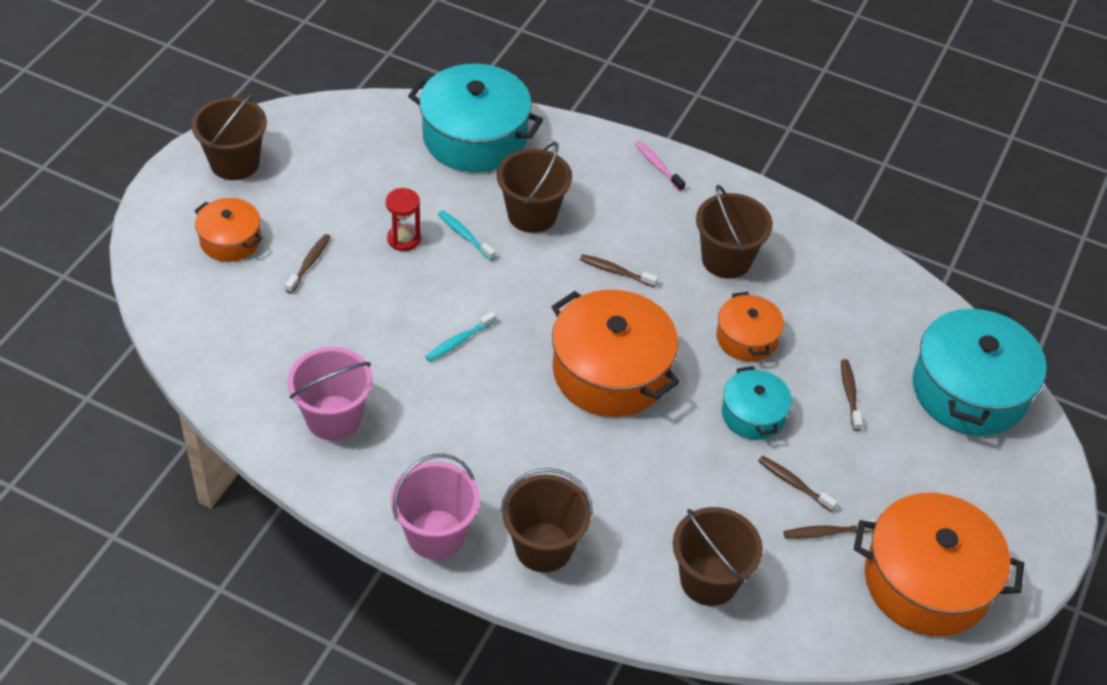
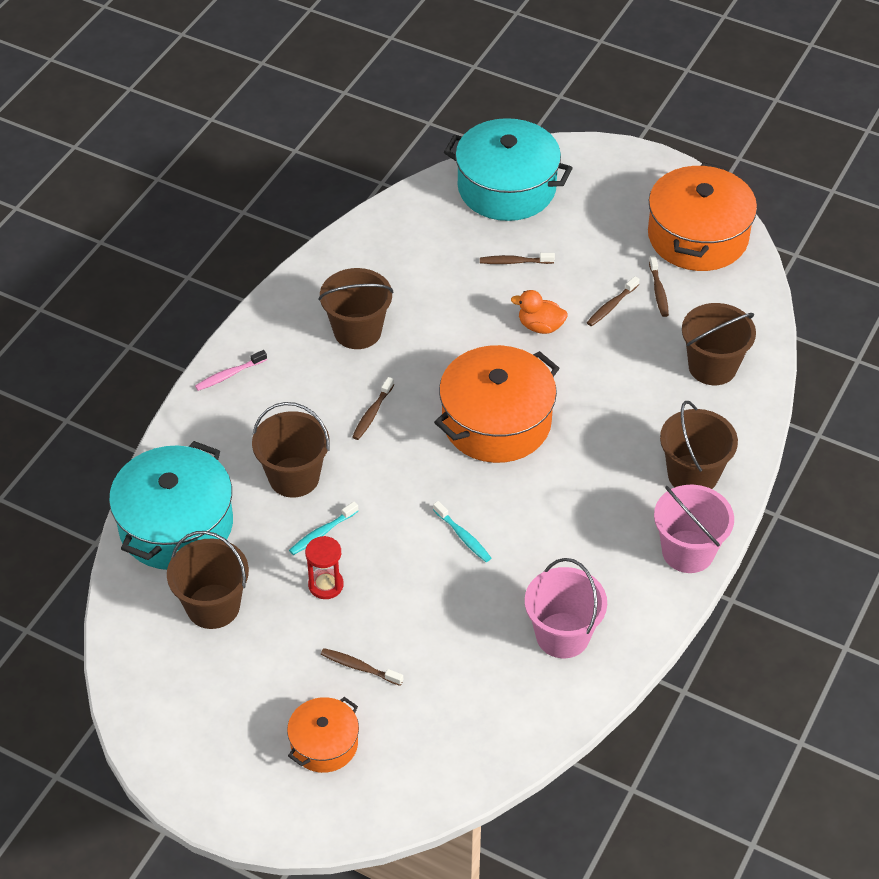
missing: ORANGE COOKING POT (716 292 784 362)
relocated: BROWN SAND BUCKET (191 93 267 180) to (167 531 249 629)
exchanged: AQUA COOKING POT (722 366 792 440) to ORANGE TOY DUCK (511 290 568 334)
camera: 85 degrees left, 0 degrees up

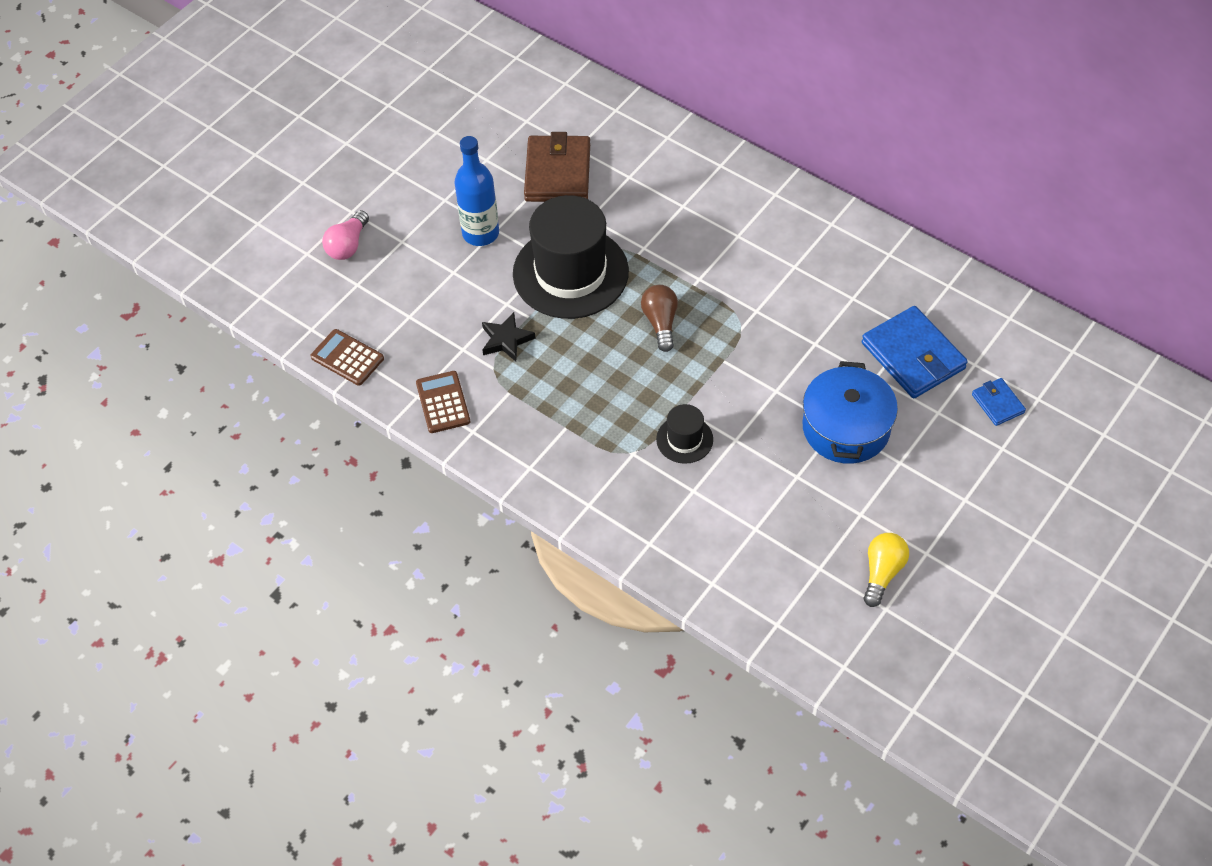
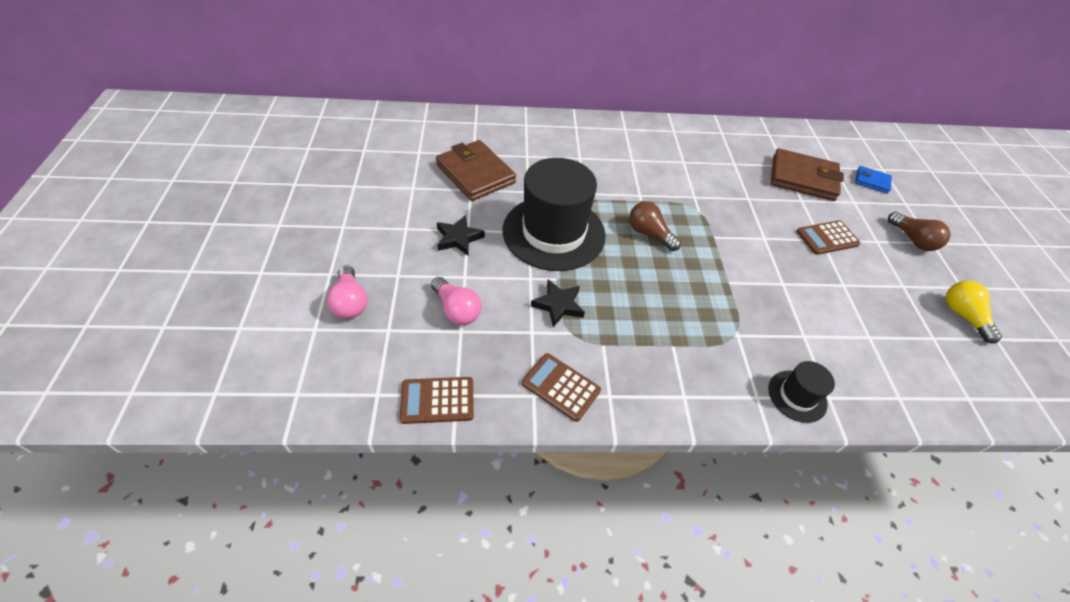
appeared: PINK LIGHT BULB (431 277 481 325); BROWN LIGHT BULB (888 212 950 251)
relocated: JET-BLACK TOP HAT (656 404 713 464) to (768 361 835 423)
exchanged: COBALT BOTTLE (454 136 499 246) to JET-BLACK STAR SHAPE (437 215 485 256); COBALT COOKING POT (803 361 898 464) to BROWN ADDING MACHINE (796 220 861 255)
colour: COBALT BILLFOLD (862 306 968 398) to BROWN BILLFOLD (771 148 844 201)
camera: 45 degrees left, 5 degrees down

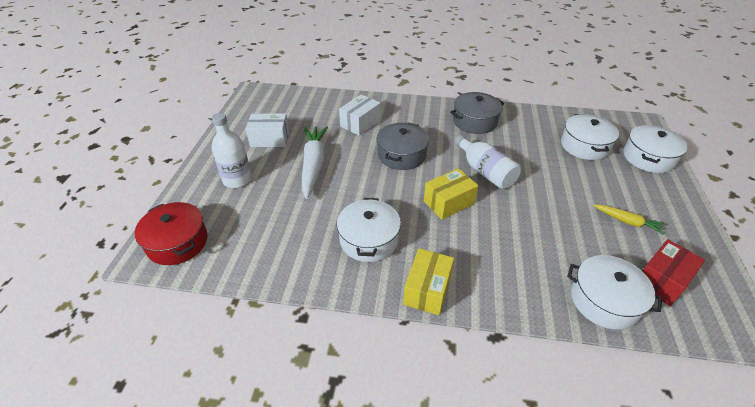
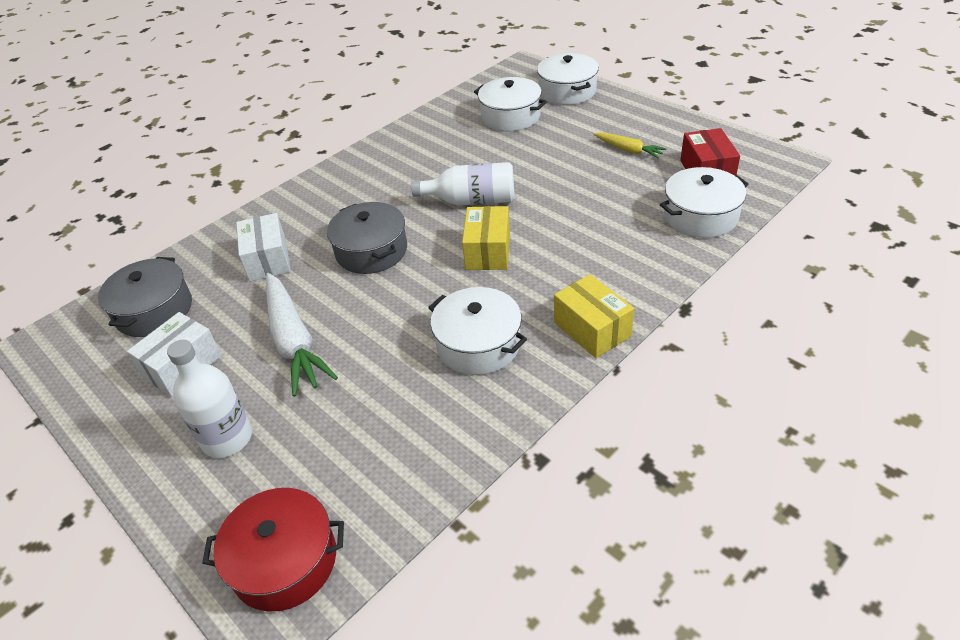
relocated: GREY COOKING POT (450 92 504 134) to (98 257 192 337)
spun: PURE WHITE ROOT VEGETABLE (302 126 328 199) = (266 273 338 397) 150 degrees counterclockwise; GOLDEN ROOT VEGETABLE (593 204 665 235) = (594 132 666 159) 60 degrees clockwise
camera: 50 degrees left, 0 degrees up

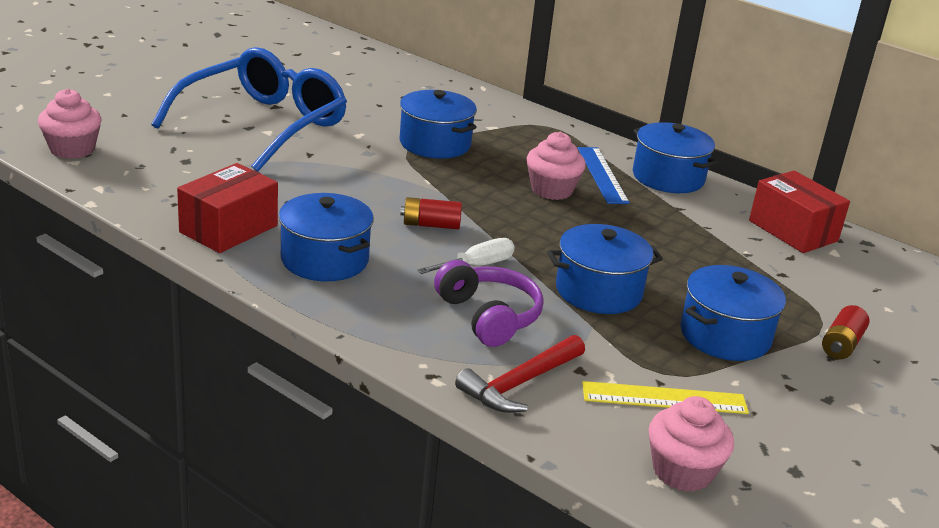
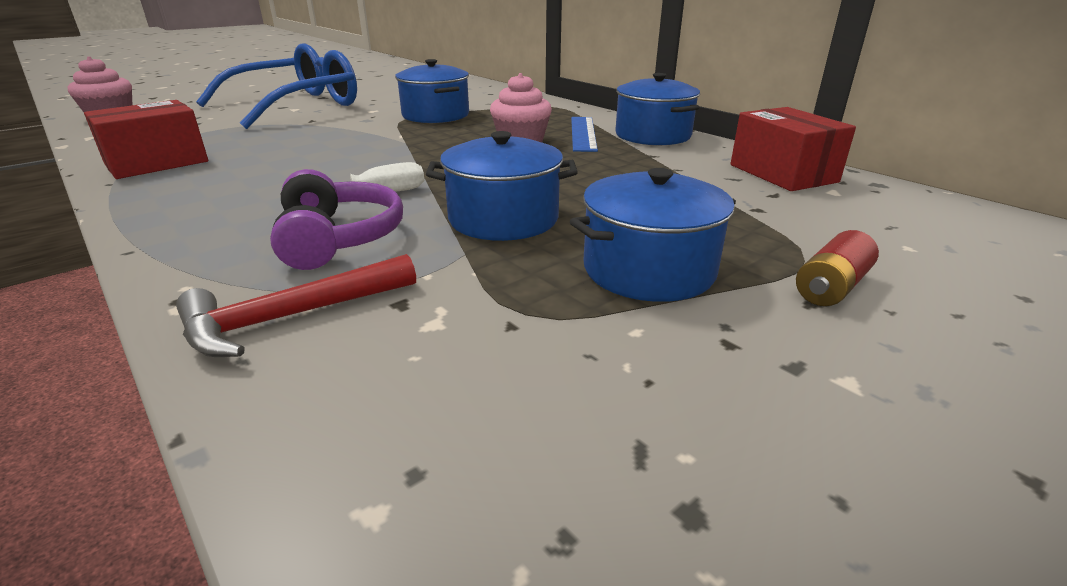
missing: COBALT COOKING POT (279 193 374 281); SCARLET BATTERY (400 197 462 229); GOLDEN MEASURING STICK (582 381 749 414); PINK MUFFIN (649 396 734 492)
camera: 15 degrees right, 0 degrees up

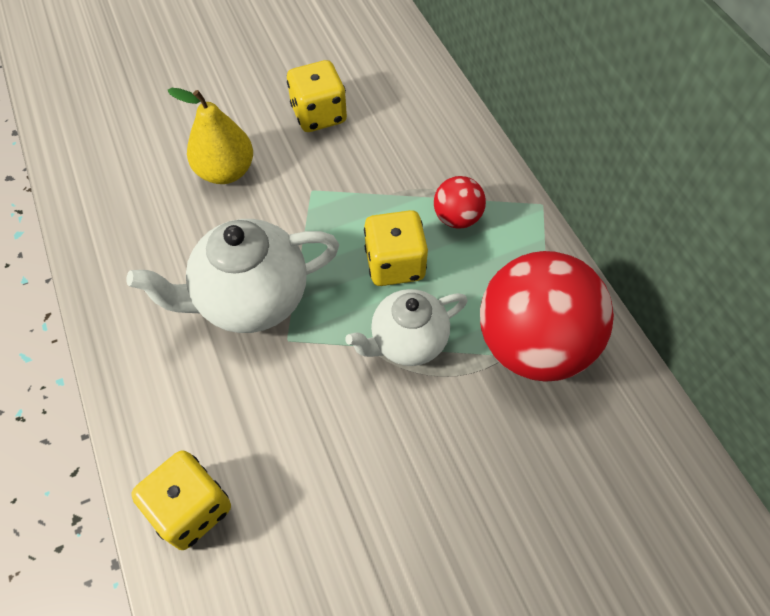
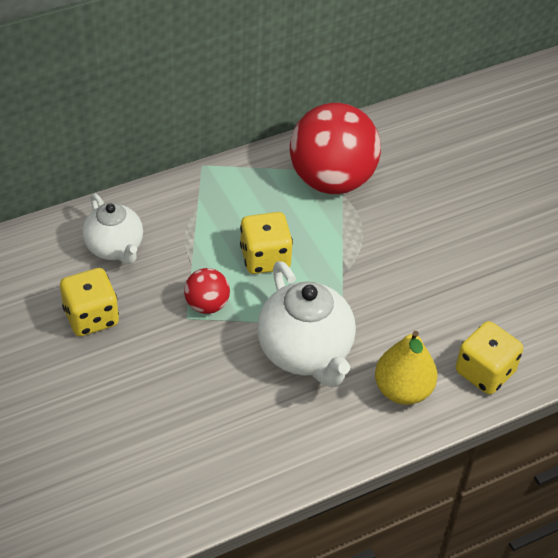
relocated: GOLDEN PEAR (167 88 253 184) to (375 331 438 405); PURE WHITE CHINA TEAPOT (345 289 467 366) to (82 193 143 264); SCARLET PLAY BALL (434 176 486 229) to (184 268 230 314)
camera: 95 degrees left, 10 degrees down

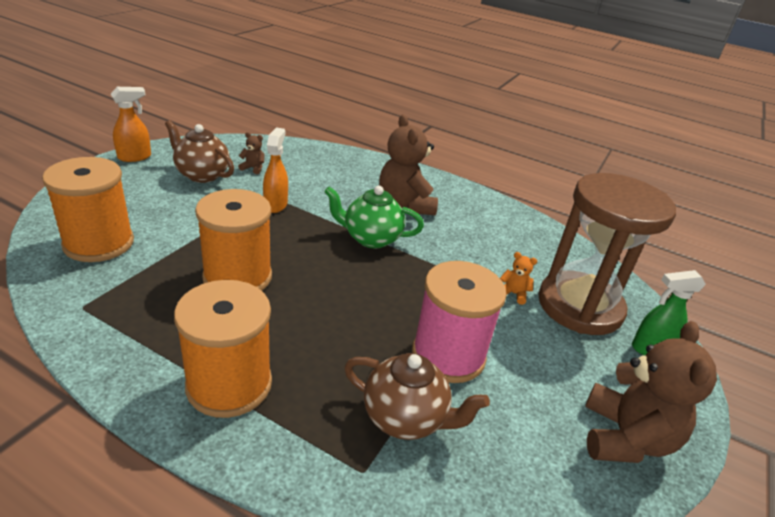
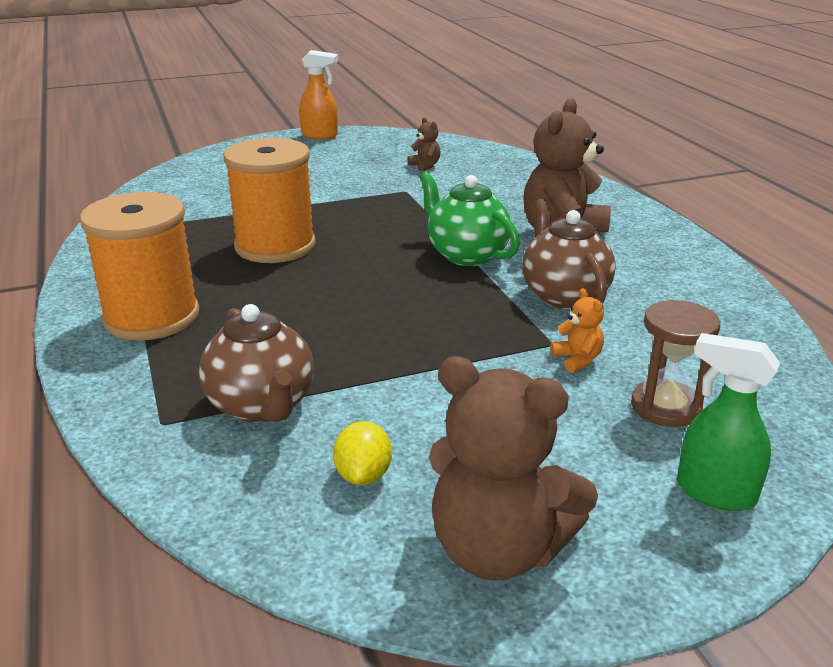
missing: ORANGE BOBBIN (42 157 134 262); ORANGE SPRAY CLEANER (263 127 288 213); PINK BOBBIN (412 261 507 383)
appeared: GOLDEN LEMON (333 421 392 485)
relocated: BROWN CHINA TEAPOT (165 120 234 183) to (522 198 616 309)
spun: BROWN TEDDY BEAR (585 321 717 463) = (429 356 598 580) 60 degrees clockwise
size: BROWN SANDGLASS (538 173 676 335) = (631 299 720 427) x0.47
camera: 45 degrees right, 5 degrees down

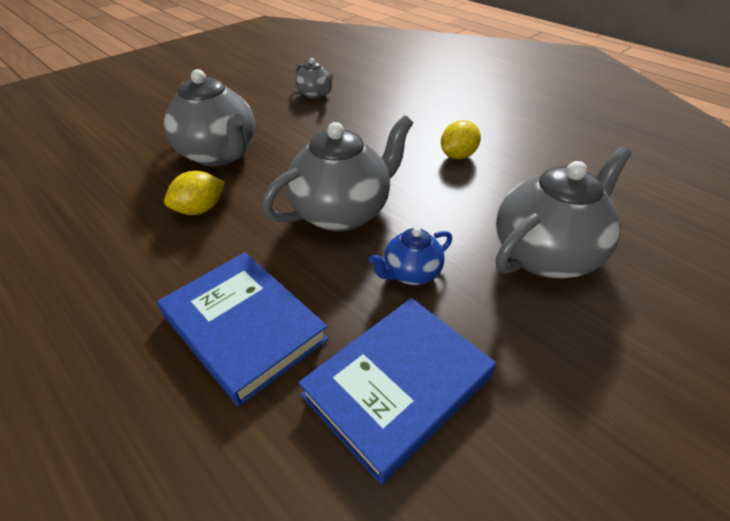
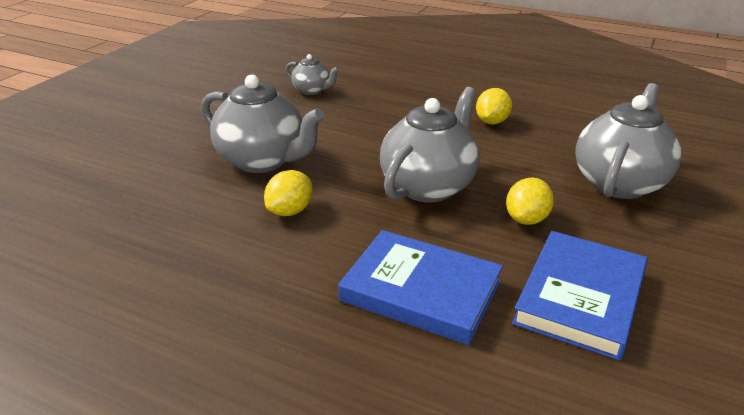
exchanged: COBALT CHINA TEAPOT (369 228 452 285) to GOLDEN LEMON (506 178 554 225)
camera: 20 degrees left, 10 degrees down

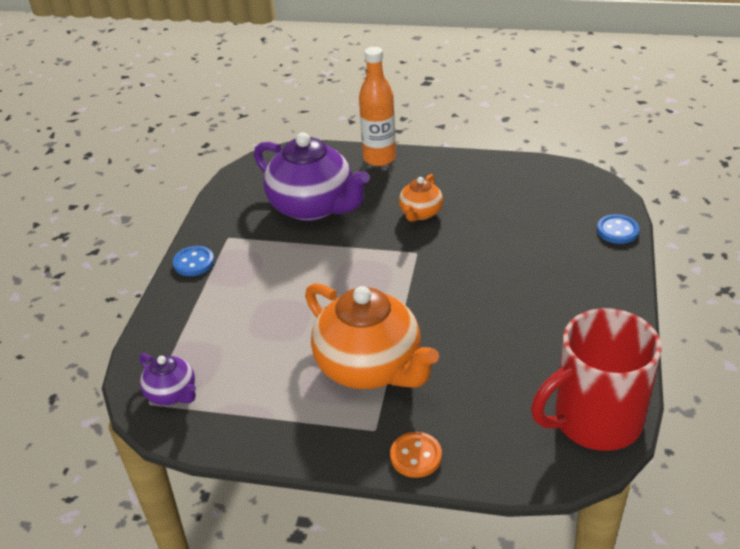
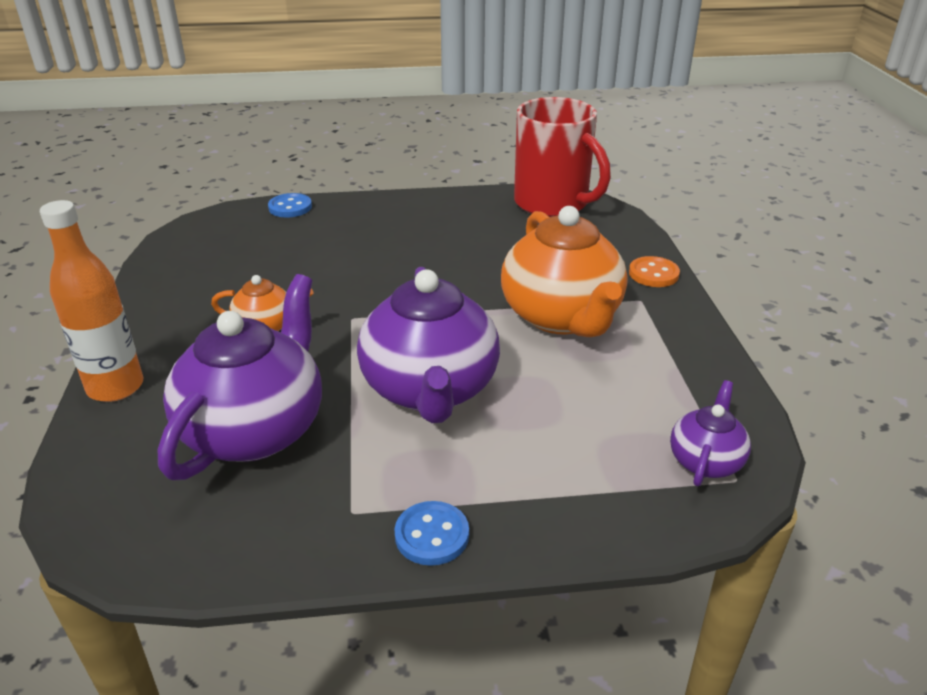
appeared: ROYAL PURPLE CHINA TEAPOT (357 267 500 423)
spun: ORANGE CHINA TEAPOT (305 283 439 389) = (501 206 628 337) 135 degrees clockwise
camera: 110 degrees left, 5 degrees down

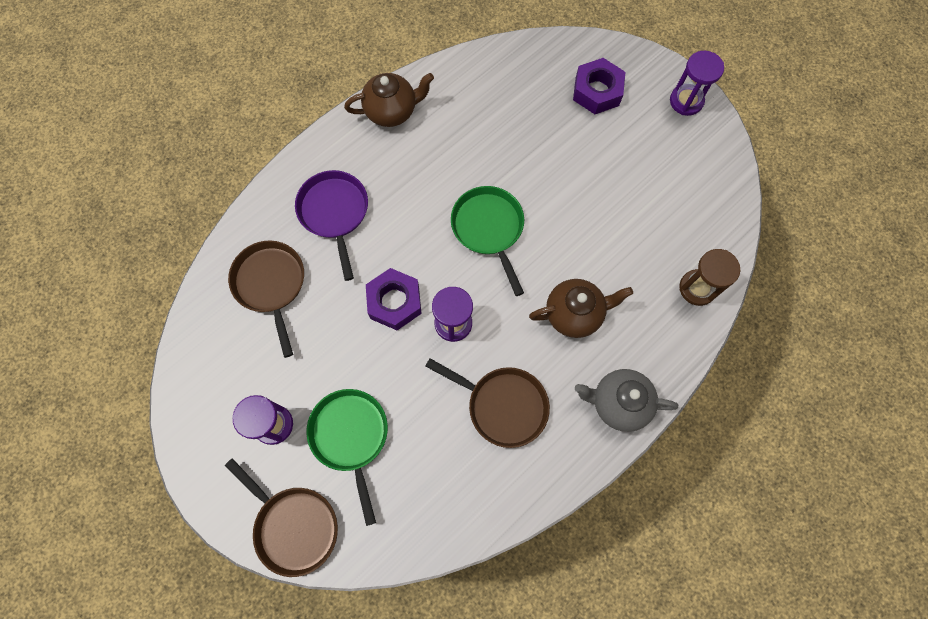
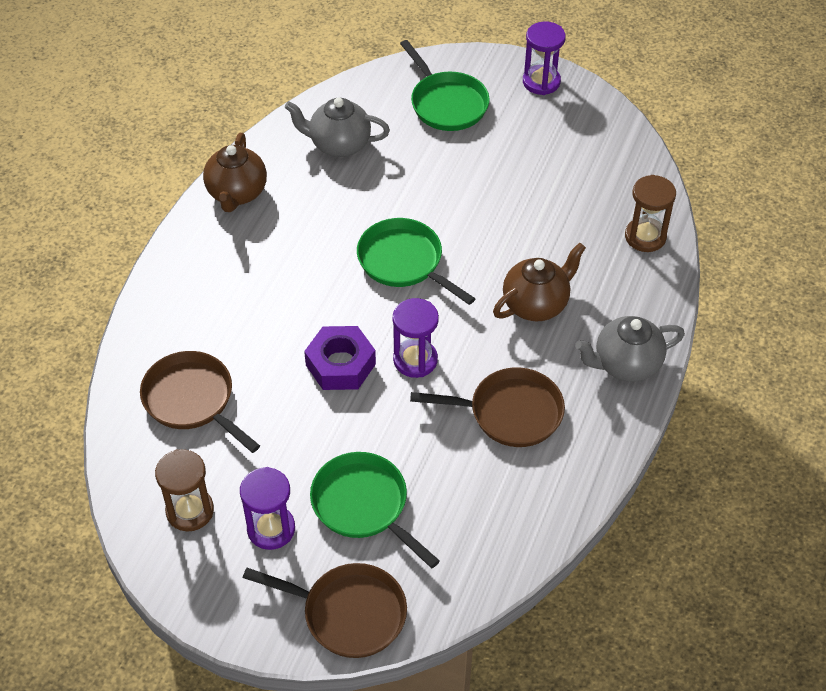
missing: ROYAL PURPLE FRYING PAN (295 170 368 281)
appeared: BROWN SANDGLASS (155 449 214 532); GREY CHINA TEAPOT (285 98 390 157)
exchanged: ROYAL PURPLE HEXAGON NUT (573 58 625 114) to LEAF-GREEN FRYING PAN (400 40 490 131)
spun: BROWN CHINA TEAPOT (344 73 434 127) = (203 133 267 212) 135 degrees clockwise
camera: 25 degrees left, 20 degrees down

